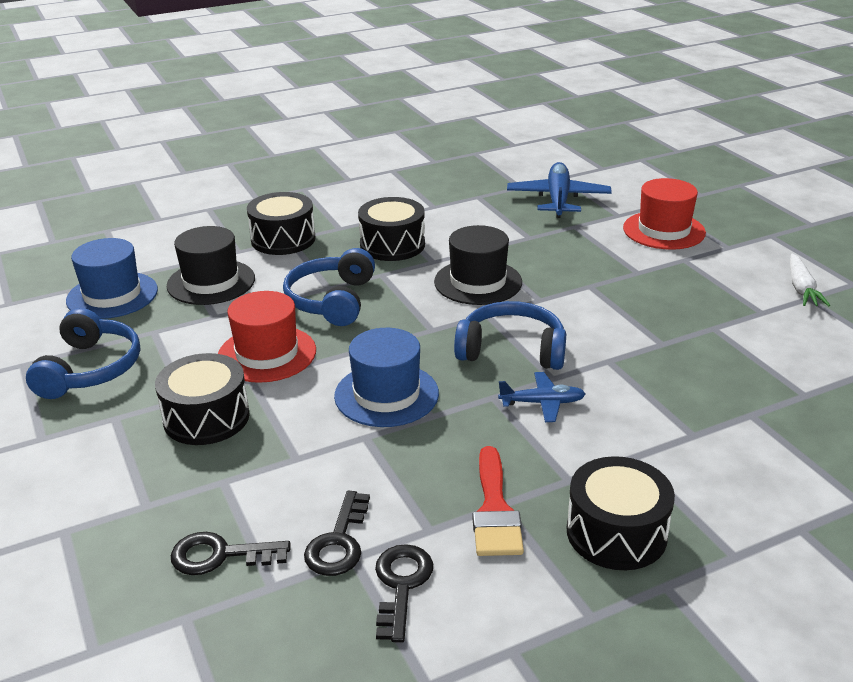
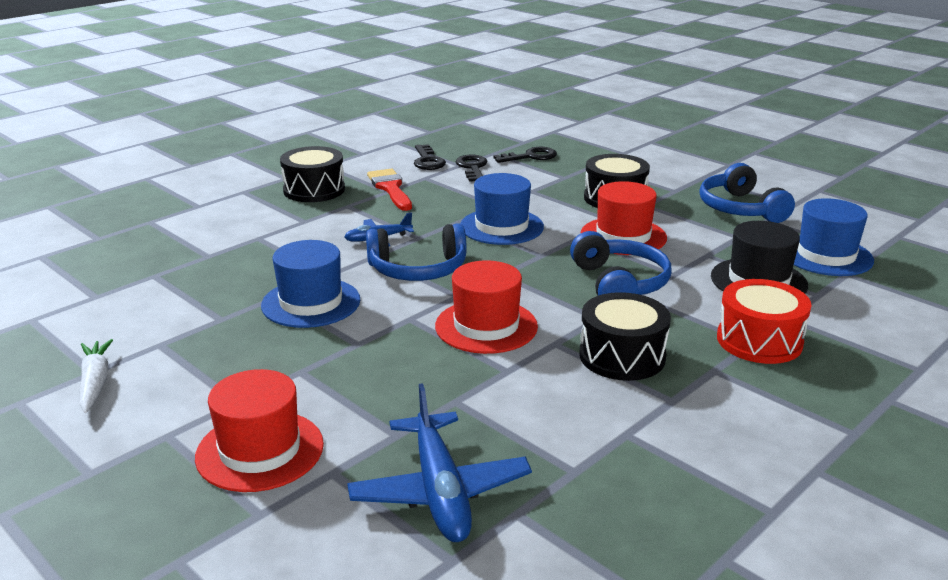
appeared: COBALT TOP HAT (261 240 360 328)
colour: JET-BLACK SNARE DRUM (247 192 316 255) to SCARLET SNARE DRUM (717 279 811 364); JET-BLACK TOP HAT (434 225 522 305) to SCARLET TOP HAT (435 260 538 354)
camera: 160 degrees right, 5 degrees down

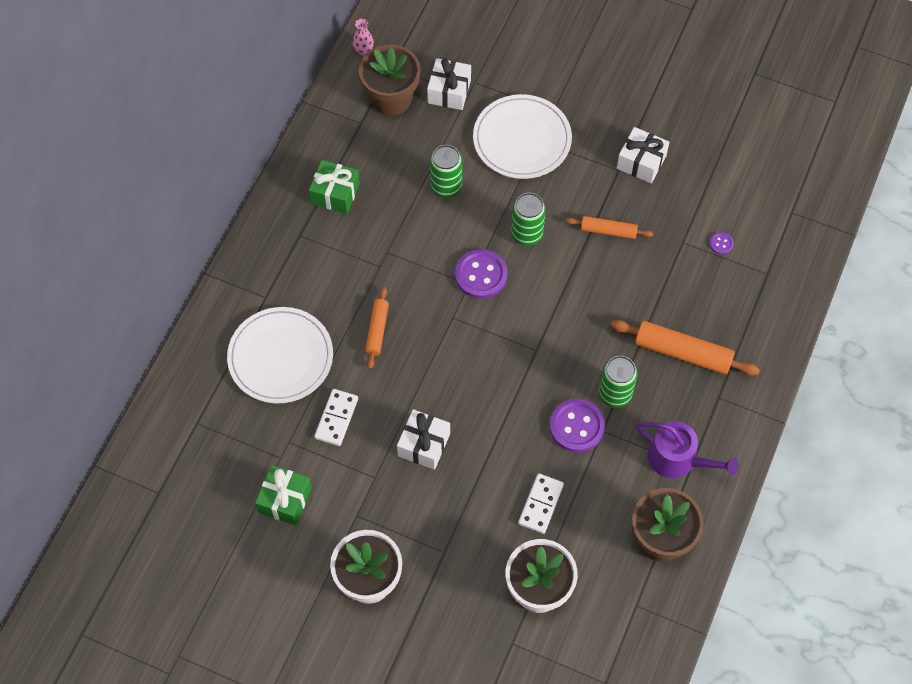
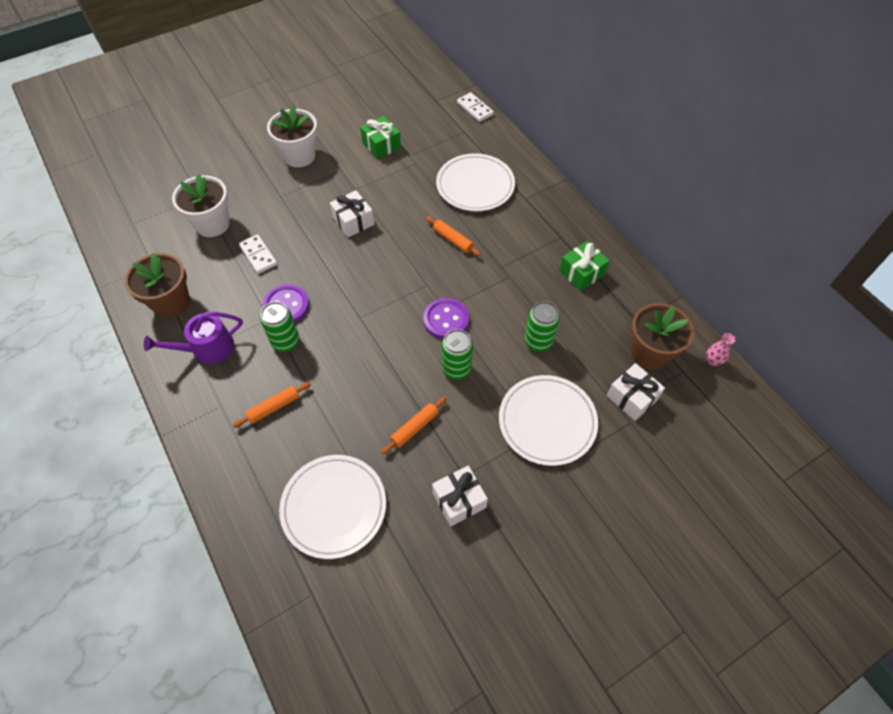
relocated: PURE WHITE DOMINO (314 389 358 446) to (457 93 494 122)
exchanged: ROYAL PURPLE BUTTON (709 232 734 254) to PURE WHITE FLAT DISH (279 455 386 559)
size: ORANGE ROLLING PIN (610 320 760 376) = (233 382 311 428) x0.60
camera: 125 degrees right, 5 degrees down

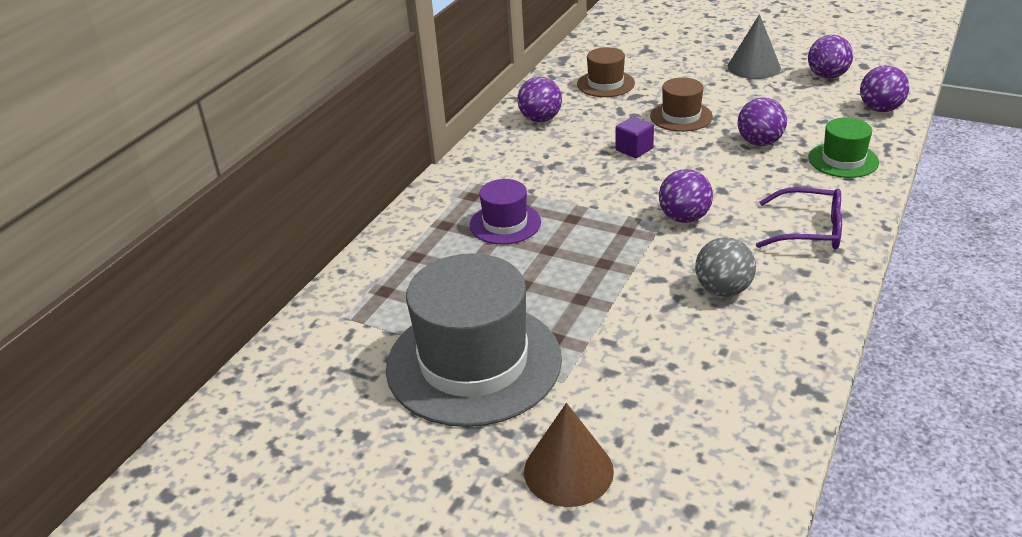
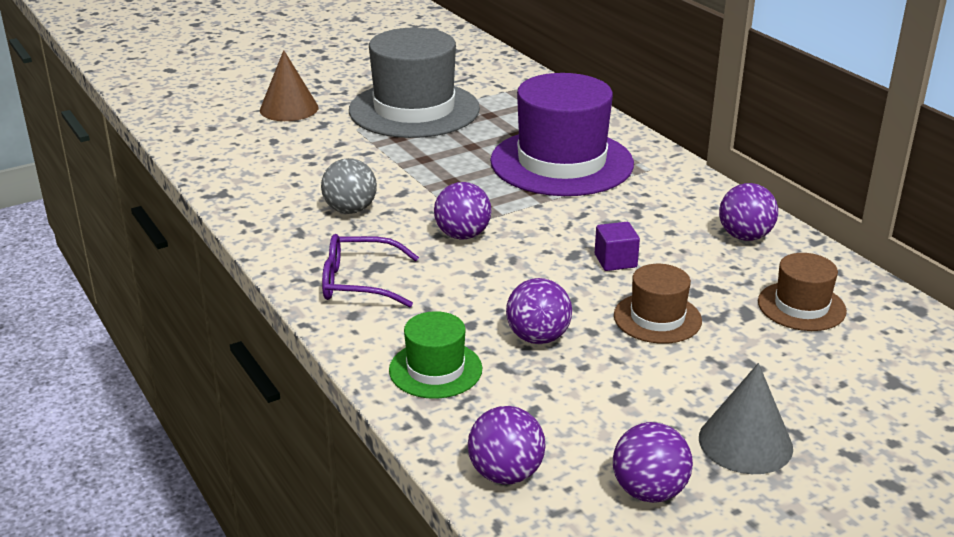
spun: ROYAL PURPLE EYEGLASSES (756 187 842 249) = (322 234 419 307) 45 degrees clockwise
size: ROYAL PURPLE TOP HAT (470 179 541 245) = (490 73 634 196) x2.04
camera: 120 degrees right, 5 degrees down

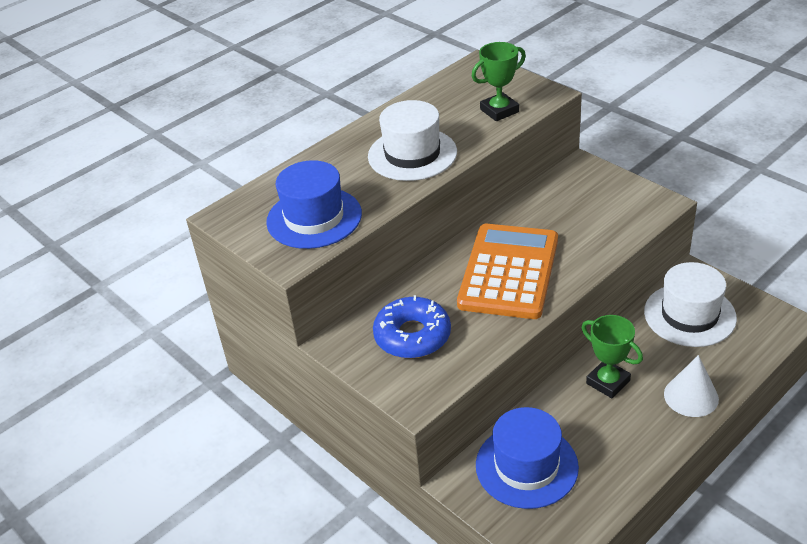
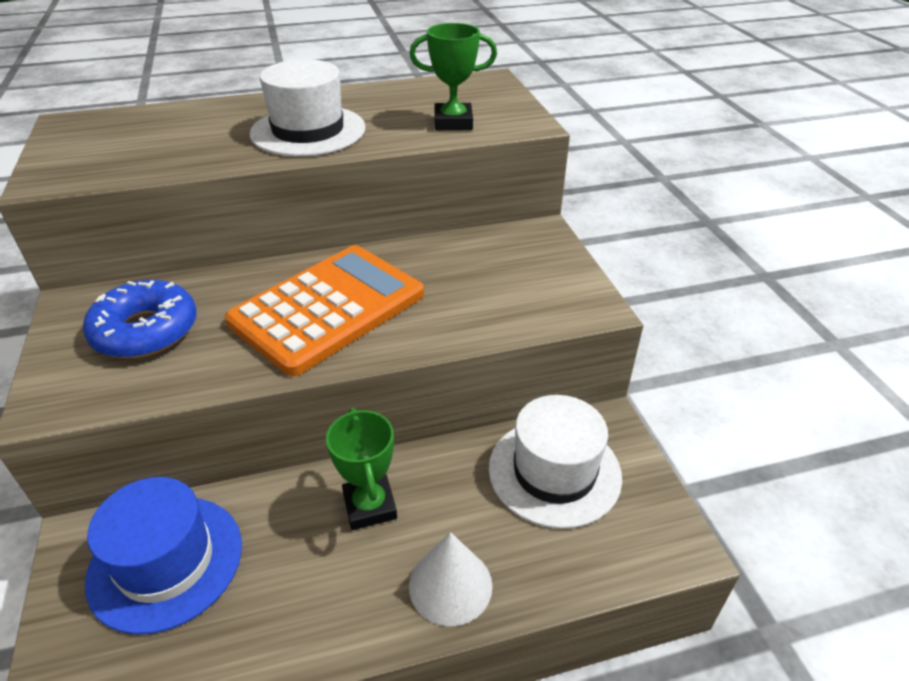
missing: COBALT TOP HAT (266 160 362 249)
camera: 25 degrees right, 0 degrees up

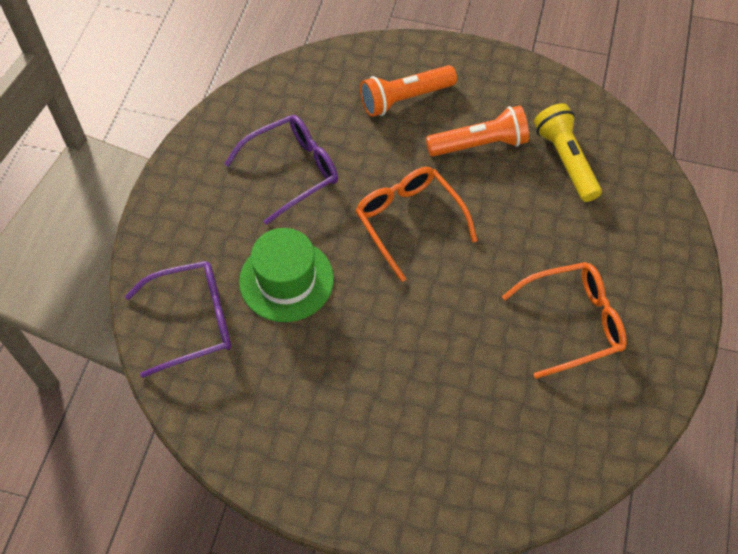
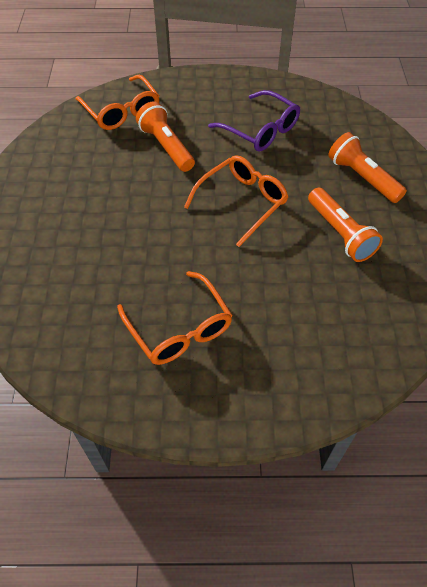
missing: GOLDEN FLASHLIGHT (534 103 602 202)
exchanged: LEAF-GREEN TOP HAT (239 228 334 322) to ORANGE FLASHLIGHT (136 101 195 172)
colour: ROYAL PURPLE EYEGLASSES (125 261 231 378) to ORANGE EYEGLASSES (76 75 159 130)
camera: 75 degrees right, 5 degrees down

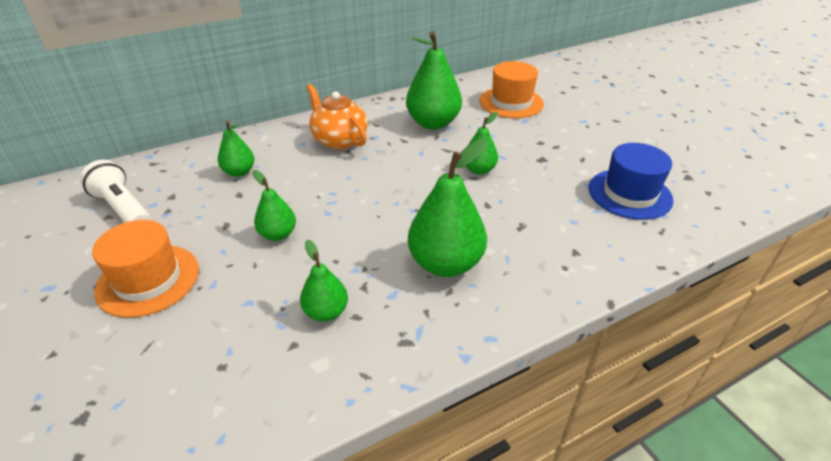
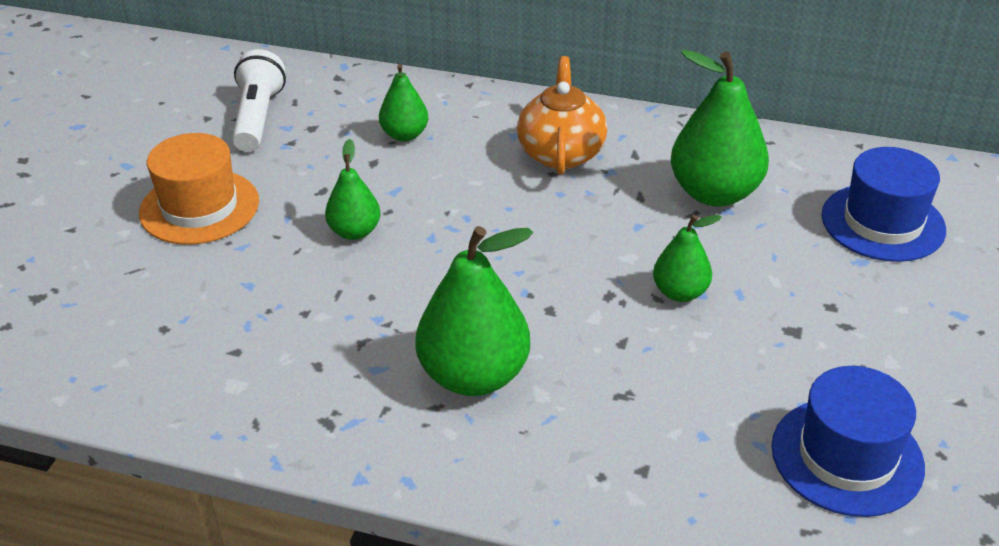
missing: LEAF-GREEN PEAR (300 240 348 321)
colour: ORANGE TOP HAT (480 61 544 118) to COBALT TOP HAT (821 147 946 262)
camera: 45 degrees right, 0 degrees up

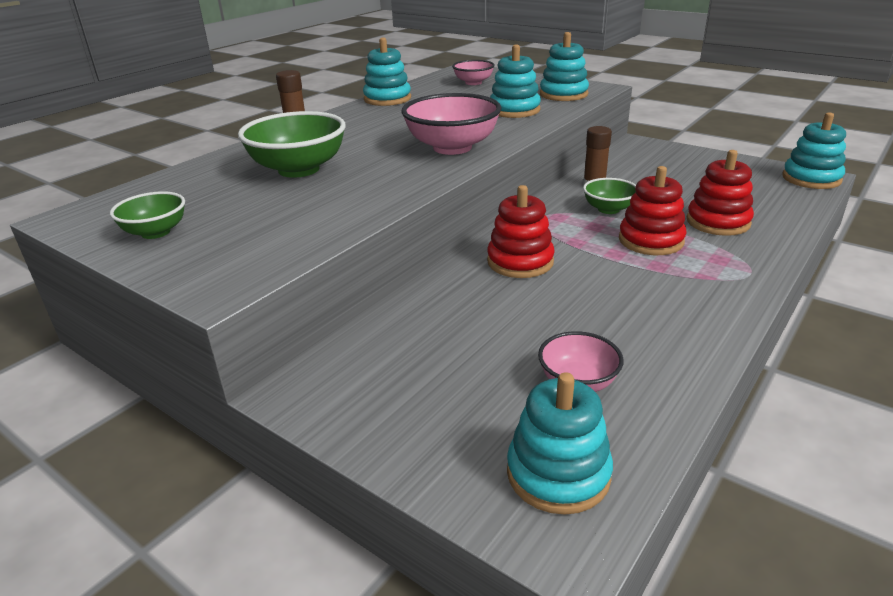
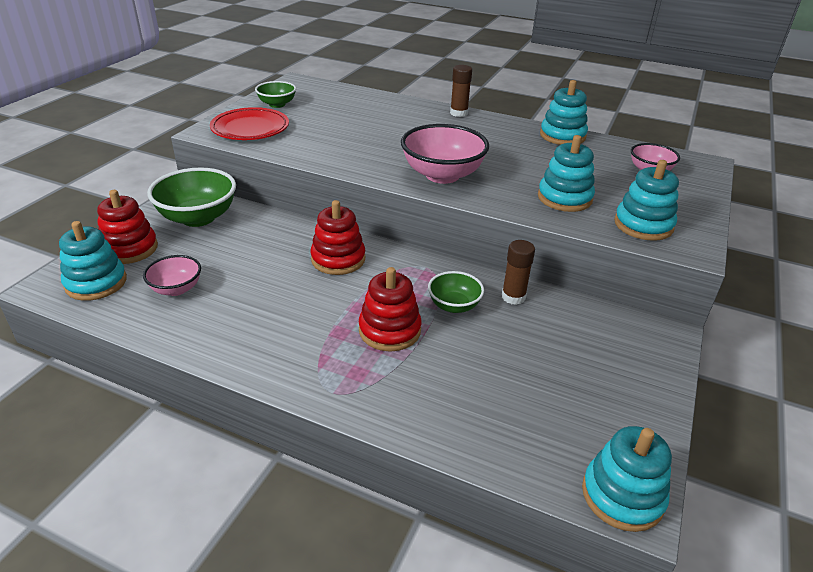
appeared: SCARLET FLAT DISH (210 107 289 140)
relocated: LEAF-GREEN DEEP DISH (238 111 346 178) to (147 167 236 227); SCARLET STACKING RINGS (687 150 754 236) to (97 190 158 264)
camera: 75 degrees right, 5 degrees up

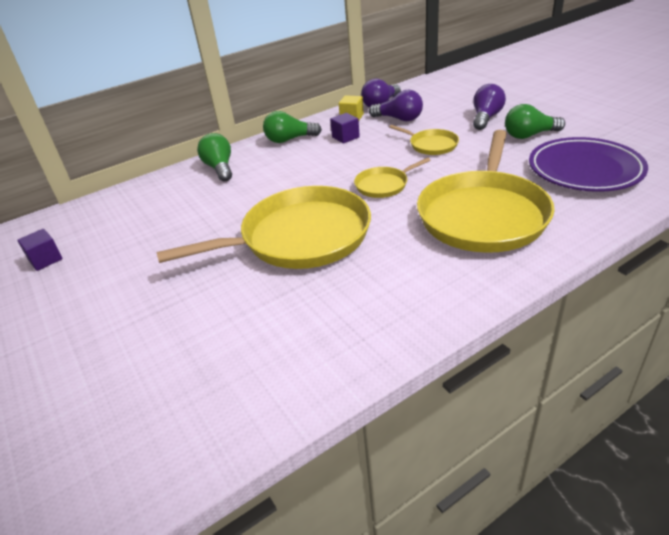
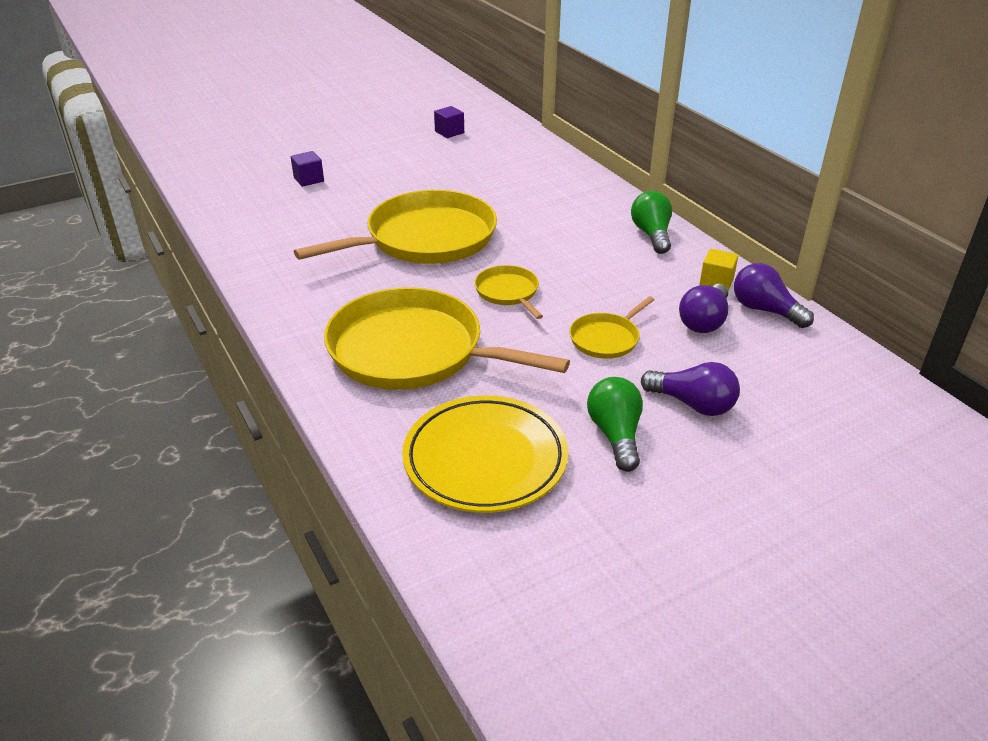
missing: LEAF-GREEN LIGHT BULB (197 133 232 182)
relocated: ROYAL PURPLE BLOCK (330 113 360 143) to (291 151 324 187)
colour: ROYAL PURPLE FLAT DISH (529 137 648 192) to GOLDEN FLAT DISH (402 395 569 513)
spun: GOLDEN FRYING PAN (156 186 371 269) = (294 190 497 264) 105 degrees counterclockwise
camera: 90 degrees right, 0 degrees up

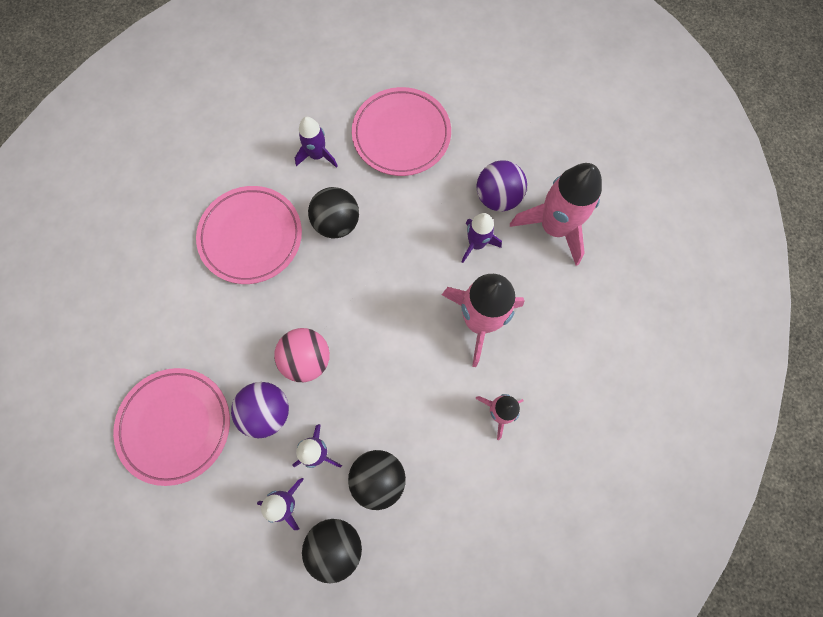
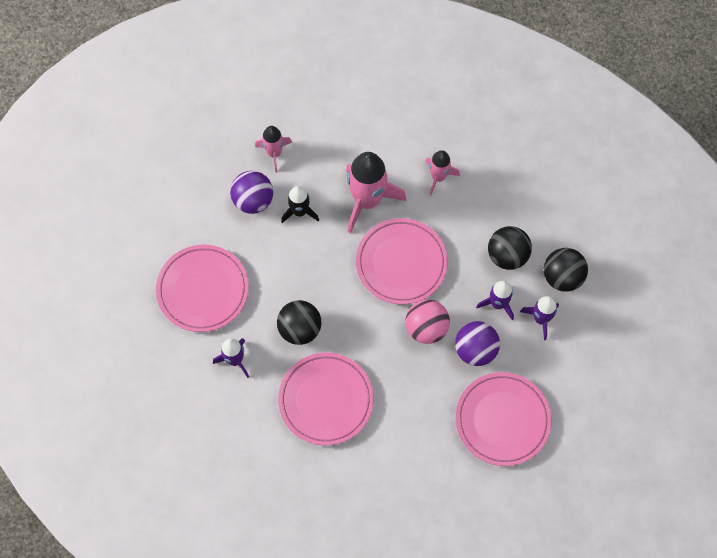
appeared: PINK FLAT DISH (356 218 448 304)
colour: ROYAL PURPLE ROCKET (461 213 502 263) to JET-BLACK ROCKET (281 186 319 223)
size: PINK ROCKET (510 163 602 266) = (255 126 292 173) x0.55
camera: 100 degrees left, 5 degrees down

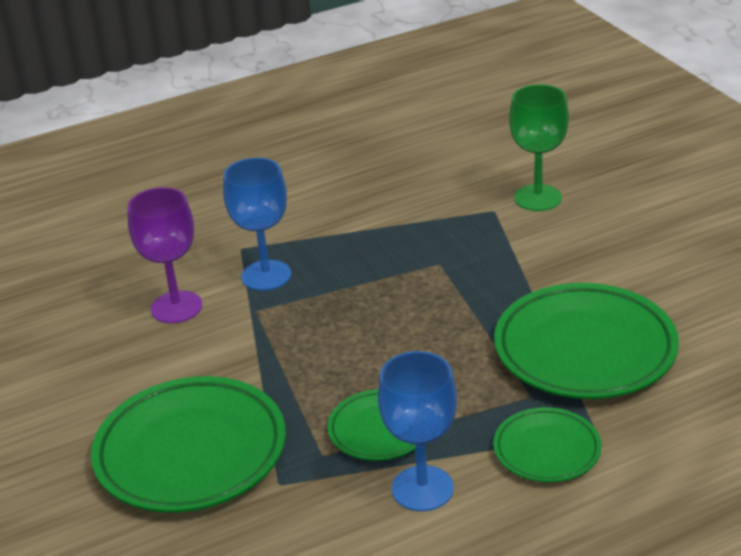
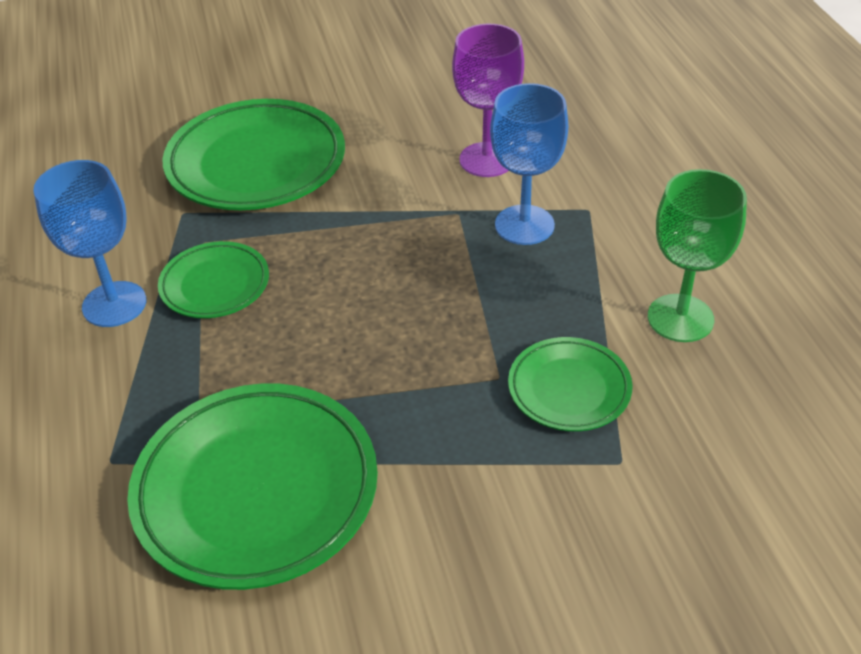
relocated: LEAF-GREEN FLAT DISH (493 407 601 483) to (508 337 633 431); LEAF-GREEN CHALICE (509 84 569 211) to (648 169 747 342)
camera: 100 degrees right, 10 degrees up

